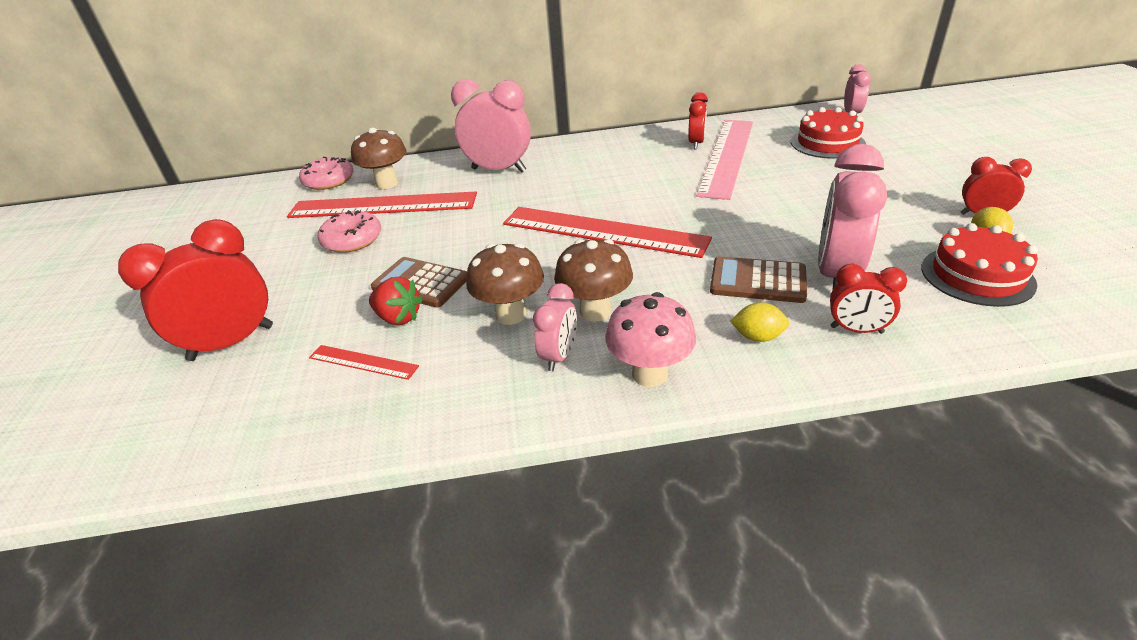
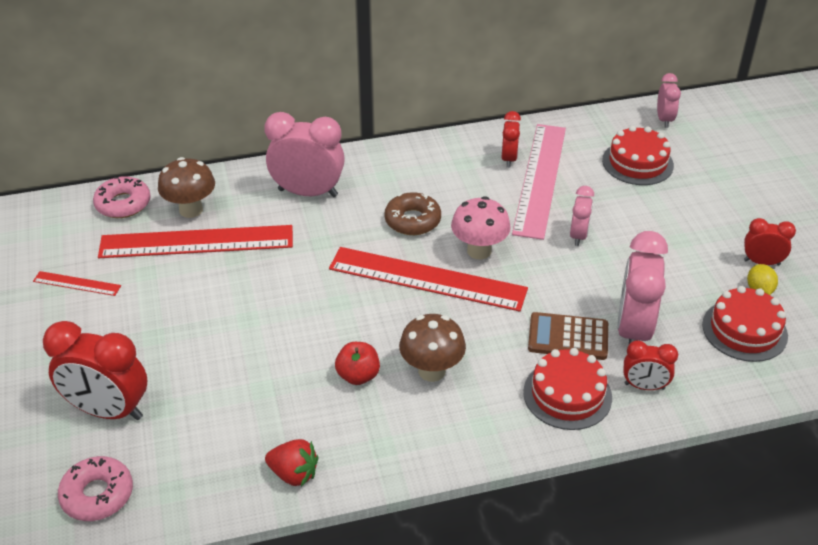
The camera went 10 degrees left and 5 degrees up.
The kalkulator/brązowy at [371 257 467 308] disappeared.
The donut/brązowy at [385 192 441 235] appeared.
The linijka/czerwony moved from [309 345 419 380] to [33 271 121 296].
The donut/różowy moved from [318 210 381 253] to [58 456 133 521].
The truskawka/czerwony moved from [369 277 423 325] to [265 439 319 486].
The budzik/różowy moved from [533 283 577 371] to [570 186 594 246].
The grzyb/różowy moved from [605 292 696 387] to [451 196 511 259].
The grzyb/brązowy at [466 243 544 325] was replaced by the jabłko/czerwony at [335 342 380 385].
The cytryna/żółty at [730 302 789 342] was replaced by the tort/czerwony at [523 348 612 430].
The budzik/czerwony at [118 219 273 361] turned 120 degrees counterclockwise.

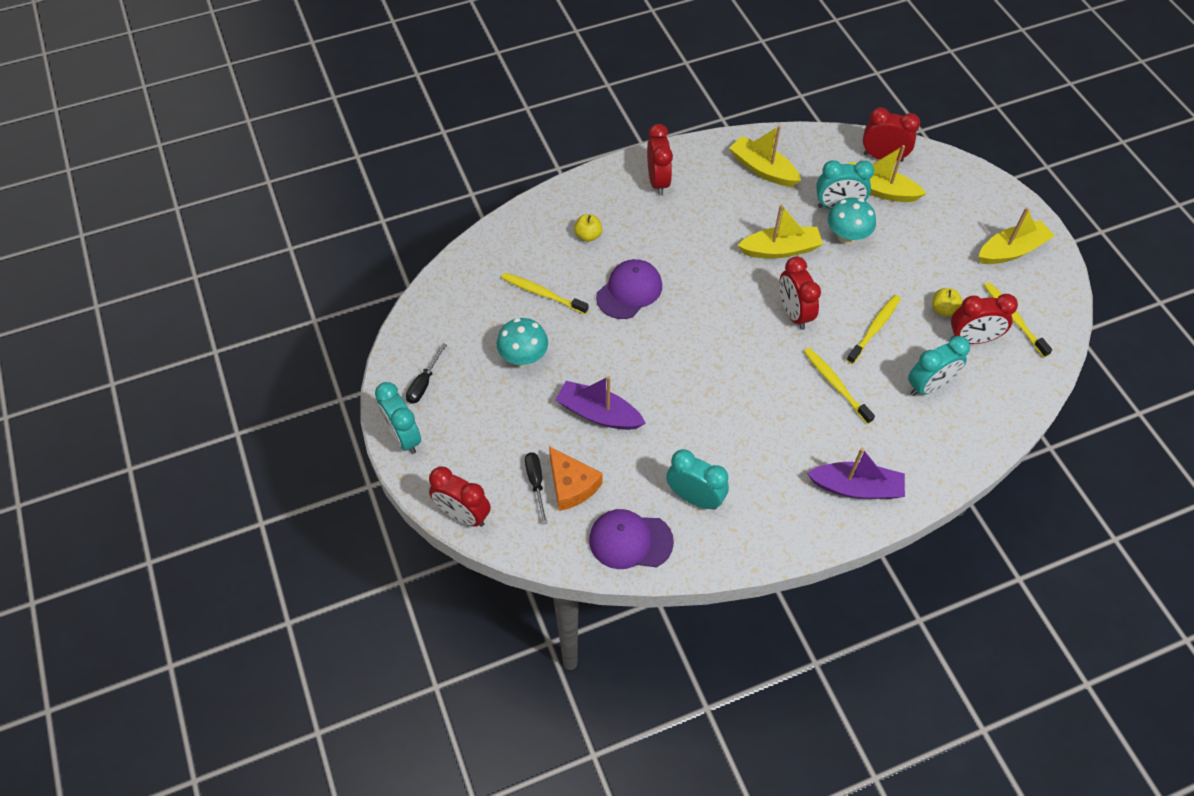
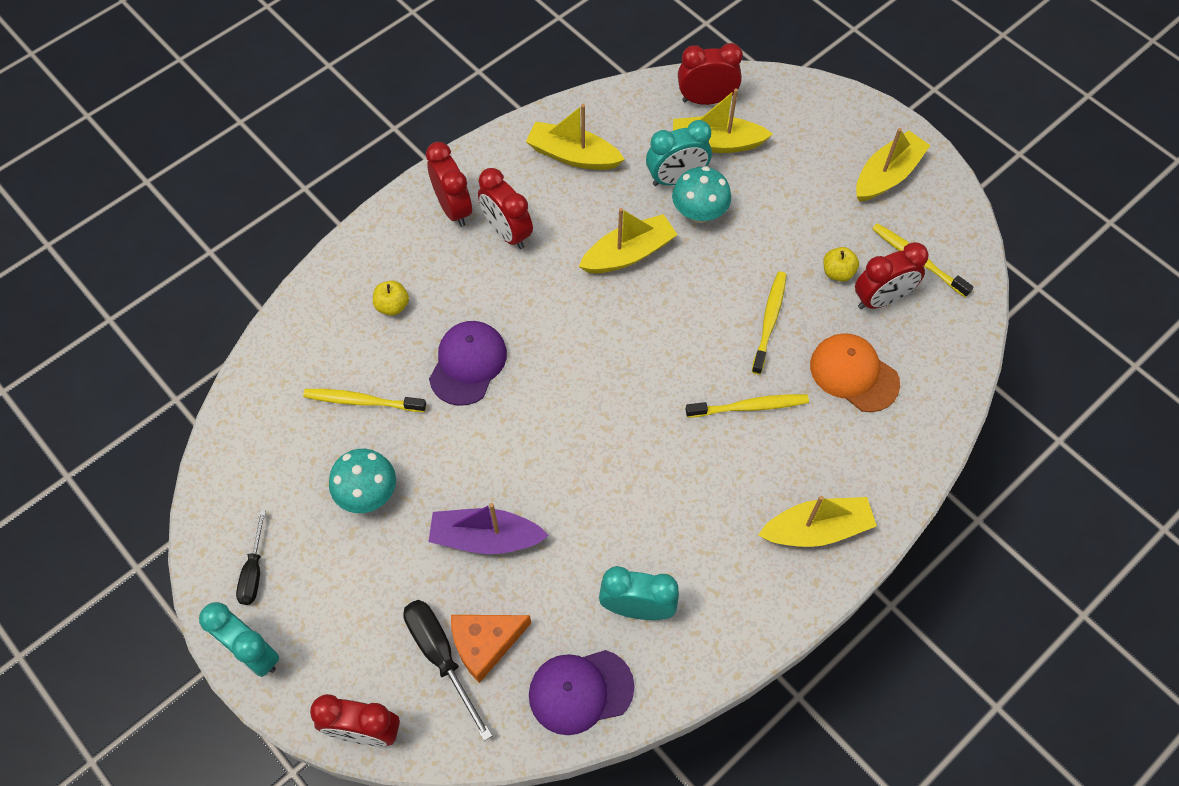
The camera went 20 degrees left and 5 degrees up.
The budzik/czerwony moved from [779 256 821 330] to [478 168 533 249].
The budzik/turkusowy at [908 336 970 396] was replaced by the czapka/pomarańczowy at [810 333 900 412].
The łódka/fioletowy at [807 448 905 499] became the łódka/żółty at [758 496 877 547].
The ser/pomarańczowy at [549 446 602 511] turned 120 degrees clockwise.
The szczoteczka do zębów/żółty at [803 348 875 424] turned 135 degrees clockwise.
The śrubokręt/czarny at [525 452 547 524] changed to 1.54 times the size.

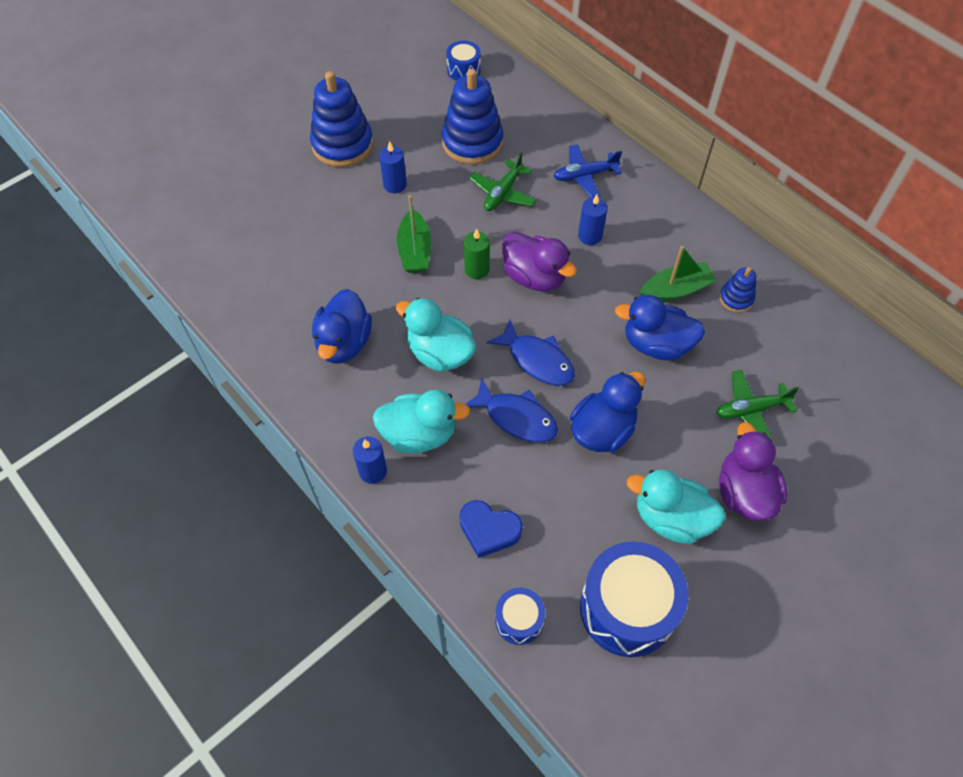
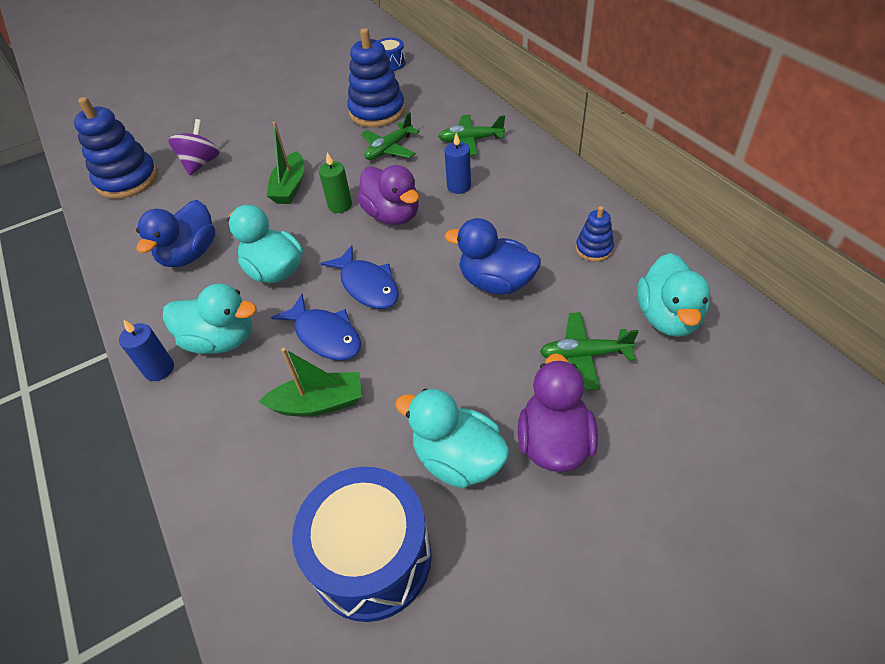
The camera went 15 degrees right and 10 degrees down.
The świeca/niebieski at [379 141 407 193] disappeared.
The serce/niebieski at [459 500 523 558] disappeared.
The bęben/niebieski at [495 588 545 645] disappeared.
The kaczka/niebieski at [570 372 645 453] disappeared.
The bączek/fioletowy at [168 119 220 176] appeared.
The kaczka/turkusowy at [637 253 710 337] appeared.
The zabawka nakładanka/niebieski moved from [310 71 373 167] to [74 97 158 199].
The łódka/zielony moved from [640 246 717 302] to [258 348 362 416].
The samolot/niebieski at [554 144 622 198] became the samolot/zielony at [438 115 505 155].

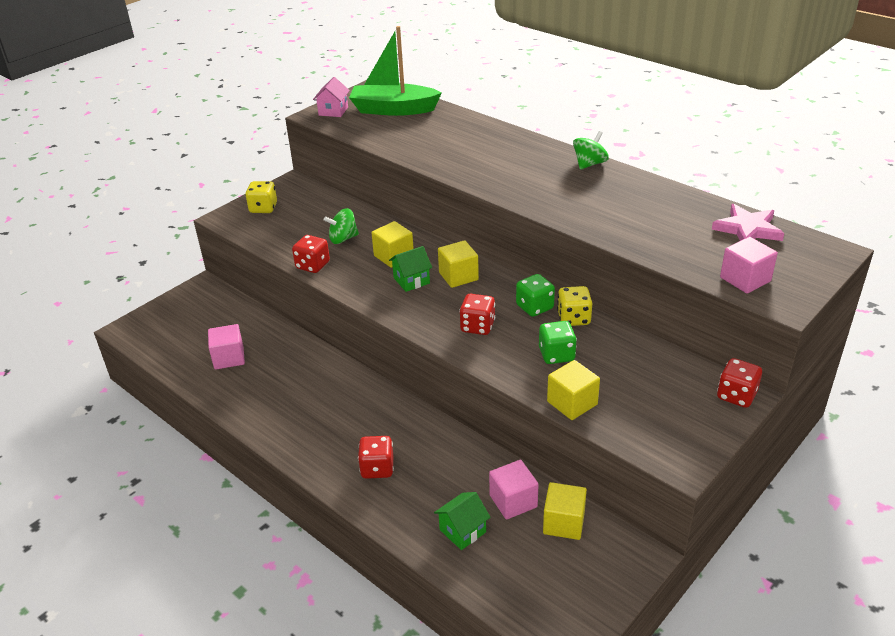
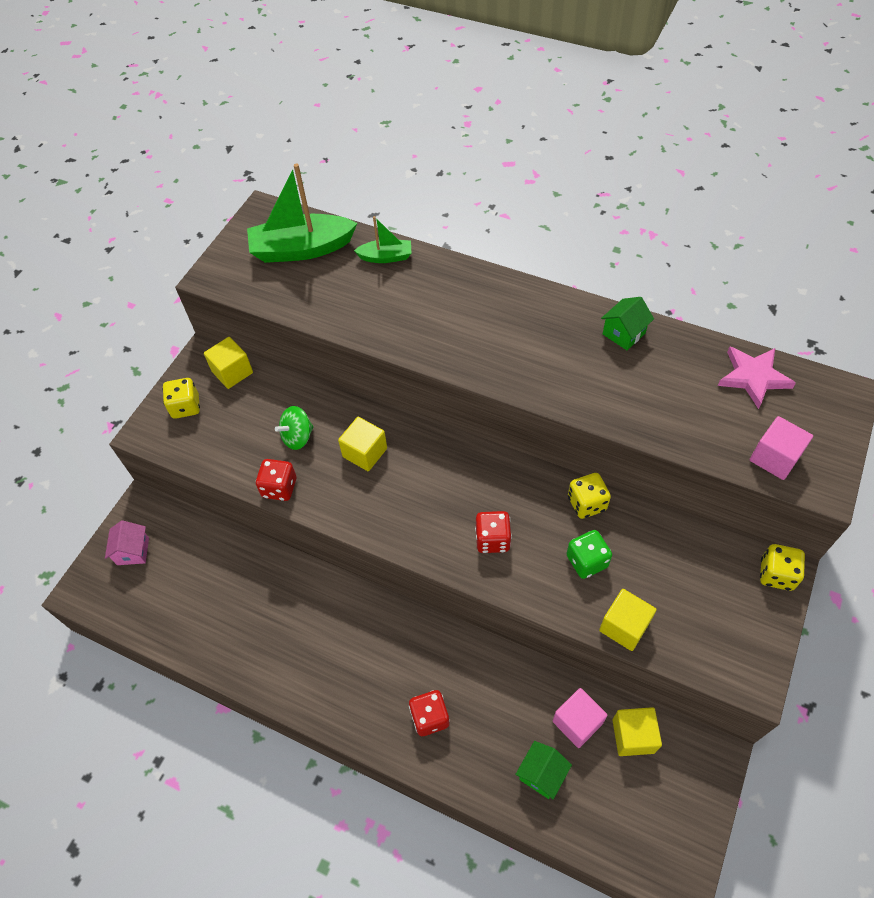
The camera went 15 degrees left and 20 degrees up.
The sześcian/różowy at [208 324 245 370] disappeared.
The kostka do gry/zielony at [516 274 555 317] disappeared.
The bączek/zielony at [573 131 609 170] disappeared.
The łódka/zielony at [354 216 411 263] appeared.
The domek/różowy moved from [313 77 350 117] to [105 520 149 565].
The domek/zielony moved from [389 246 432 292] to [601 297 654 350].
The sześcian/żółty moved from [438 240 479 288] to [204 337 253 389].
The kostka do gry/czerwony at [717 358 762 408] became the kostka do gry/żółty at [760 544 805 591].

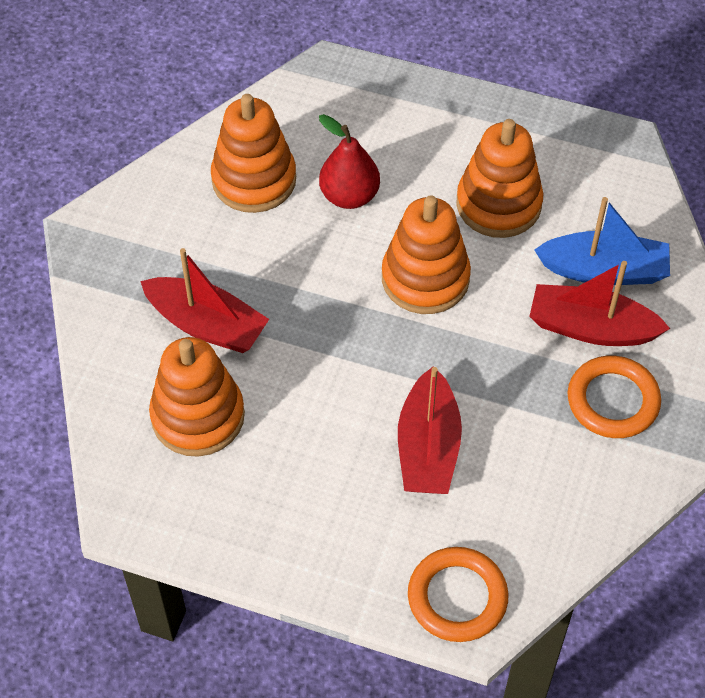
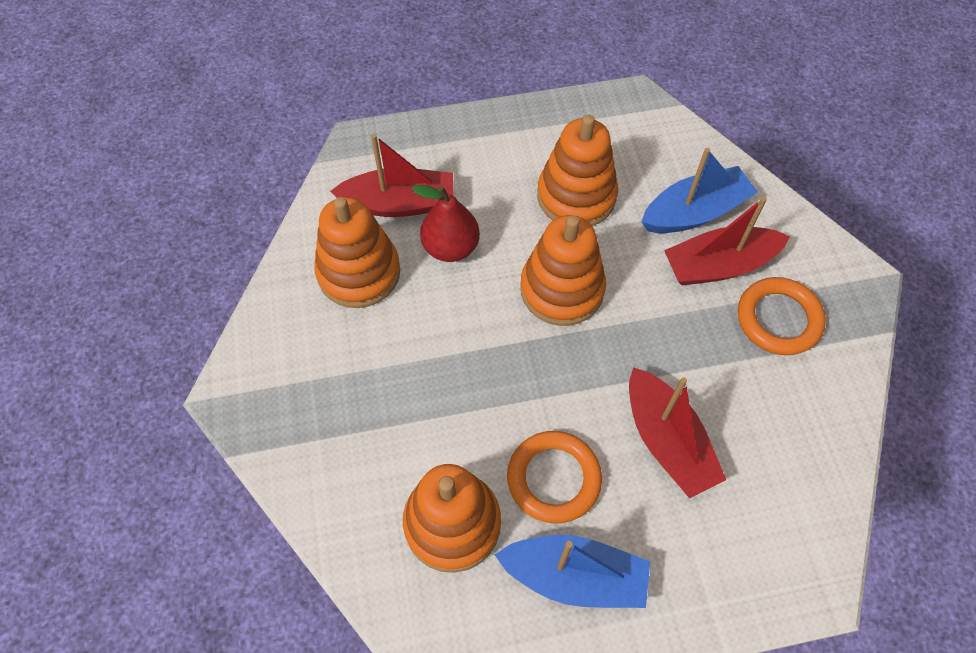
The camera went 30 degrees left and 5 degrees up.
The łódka/niebieski at [495 535 650 608] appeared.
The łódka/czerwony moved from [140 248 269 353] to [330 134 454 217].
The pierścień/pomarańczowy moved from [408 547 508 642] to [507 431 602 524].

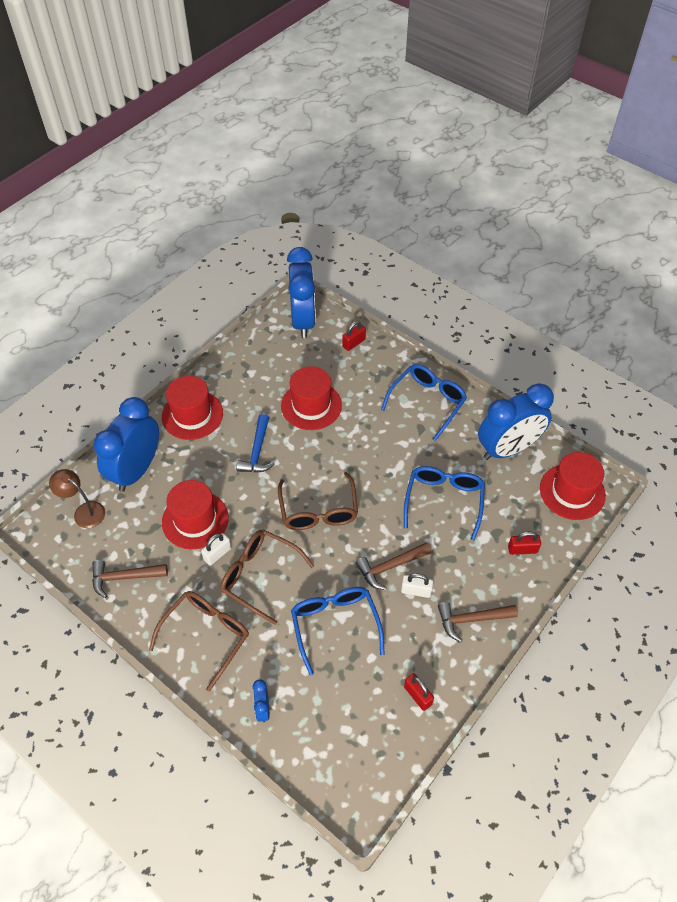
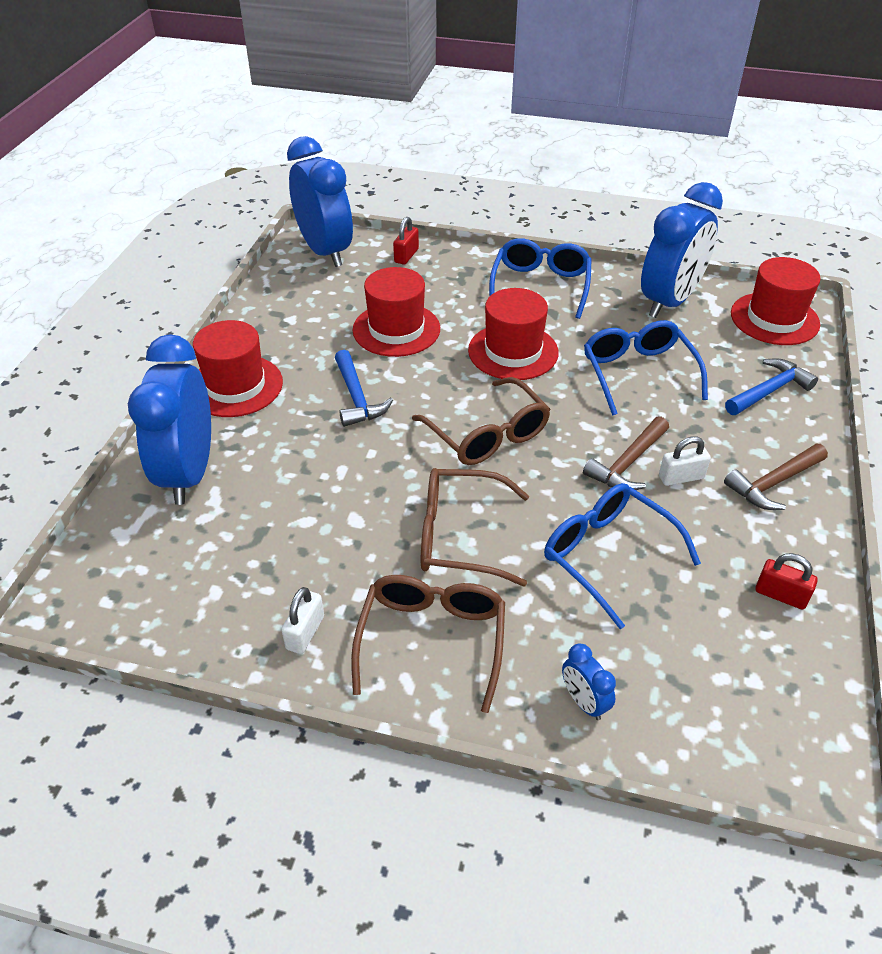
The camera went 25 degrees left and 10 degrees down.
The lampka/brązowy at [49 469 105 528] disappeared.
The młotek/brązowy at [92 560 168 598] disappeared.
The kapelusz/czerwony moved from [162 480 229 550] to [468 288 559 380].
The kłódka/biały moved from [201 533 231 566] to [281 587 324 654].
The kłódka/czerwony at [508 531 541 555] was replaced by the młotek/niebieski at [725 358 818 415].

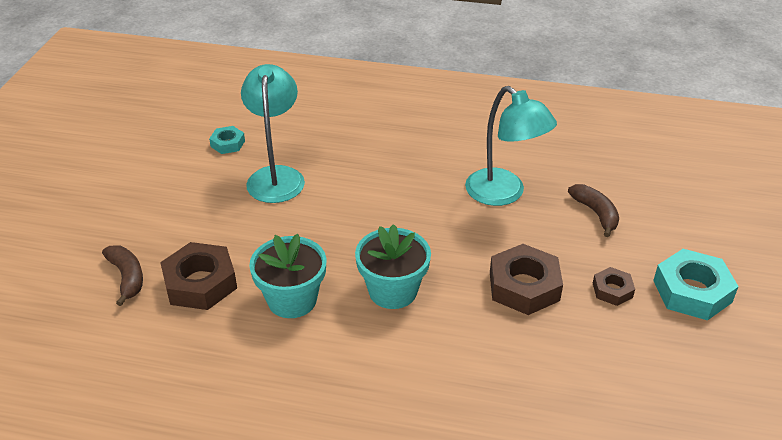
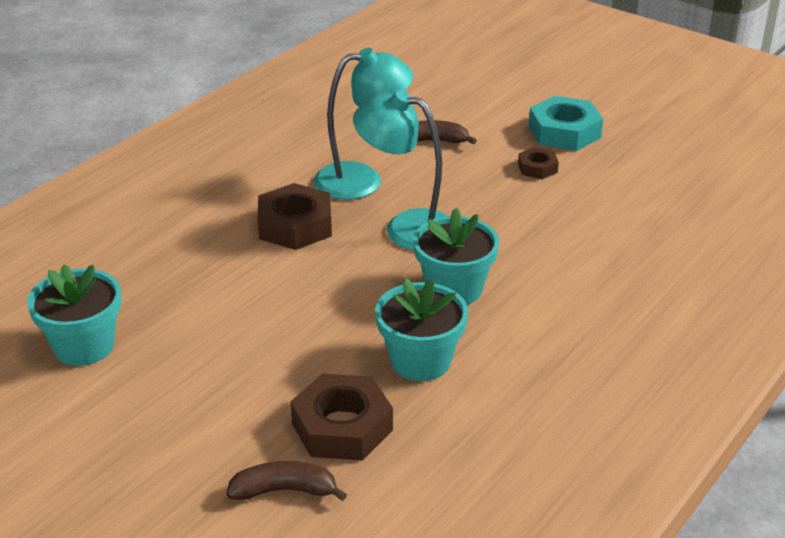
The camera went 65 degrees left and 5 degrees down.
The lampka/turkusowy moved from [241 64 305 203] to [353 90 447 250].
The nakrętka/brązowy moved from [490 244 563 315] to [258 183 332 250].
The nakrętka/turkusowy at [209 126 245 154] was replaced by the doniczka/turkusowy at [27 265 121 366].

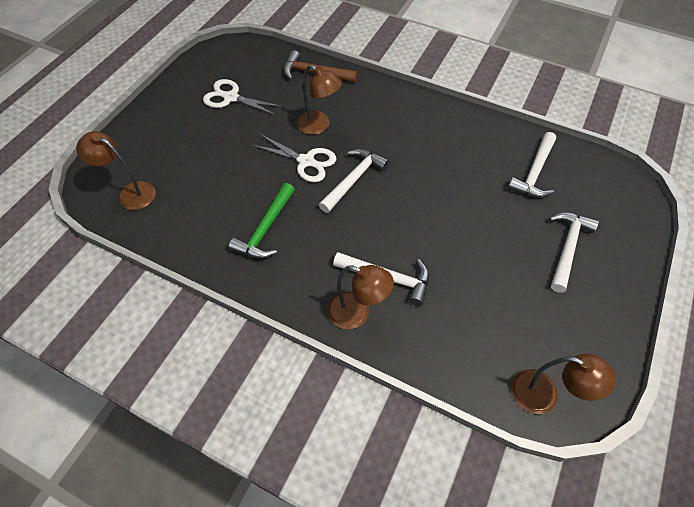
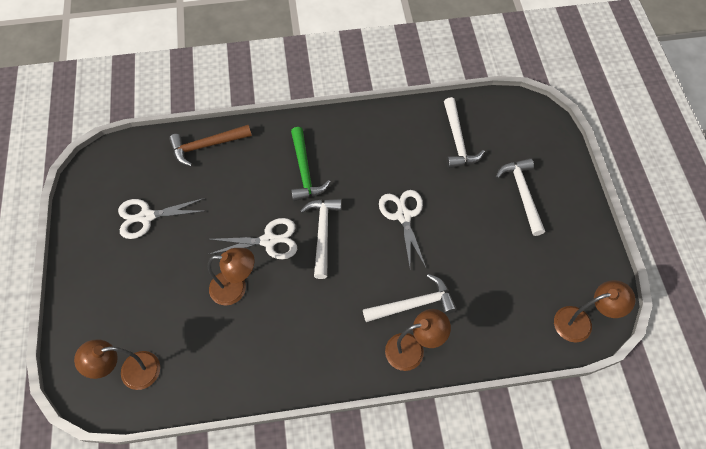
The camera went 35 degrees left and 5 degrees up.
The nożyczki/biały at [379 190 426 267] appeared.
The młotek/zielony moved from [229 183 295 259] to [291 127 330 201].
The lampka/brązowy moved from [297 65 342 135] to [208 248 254 306].

